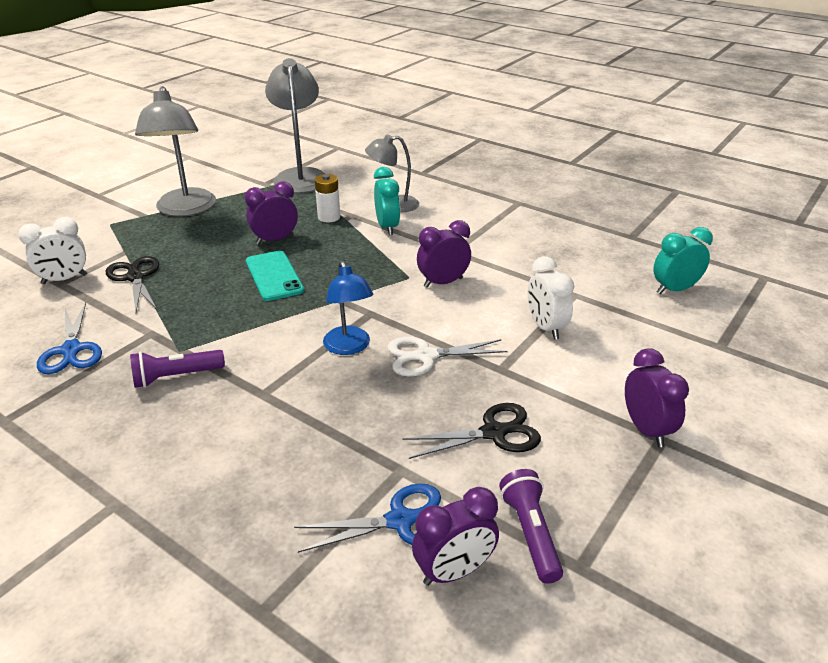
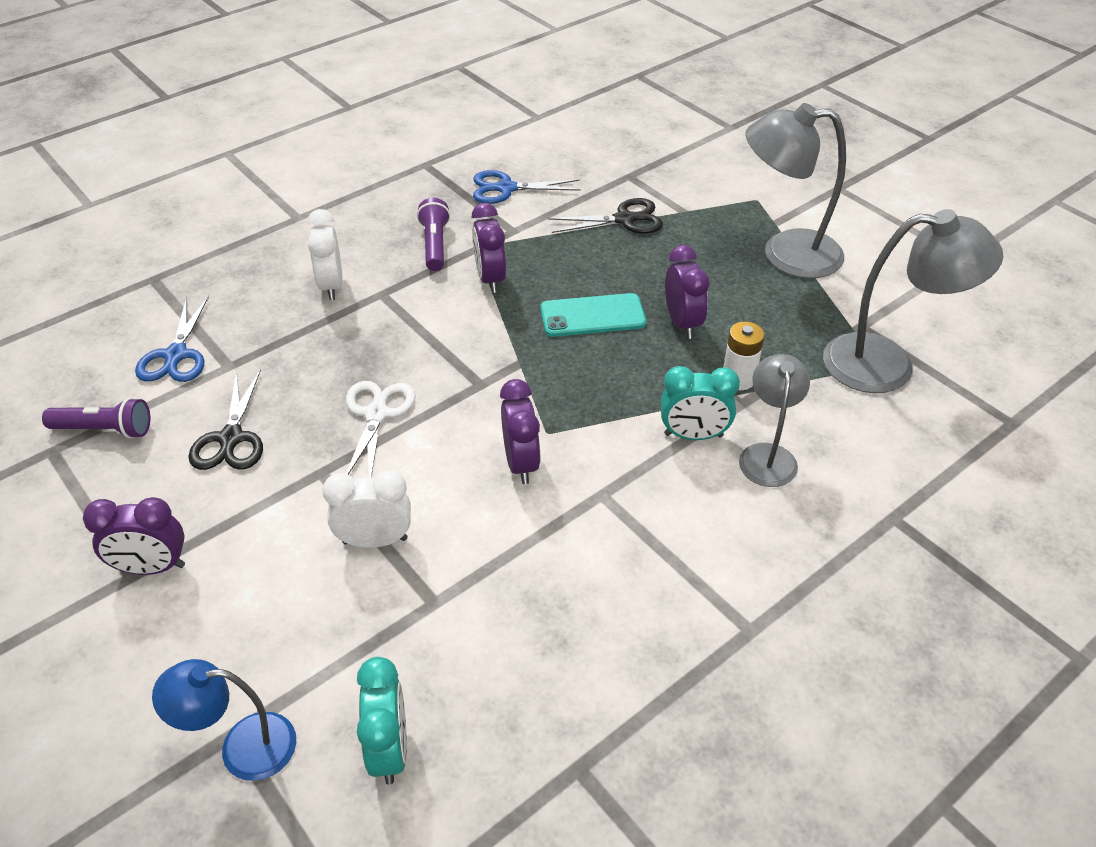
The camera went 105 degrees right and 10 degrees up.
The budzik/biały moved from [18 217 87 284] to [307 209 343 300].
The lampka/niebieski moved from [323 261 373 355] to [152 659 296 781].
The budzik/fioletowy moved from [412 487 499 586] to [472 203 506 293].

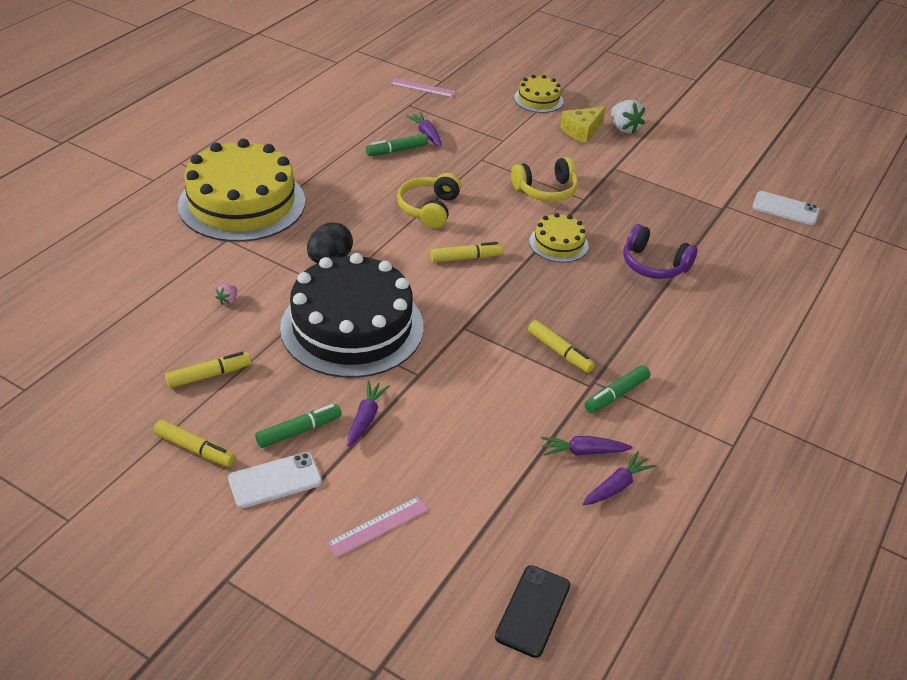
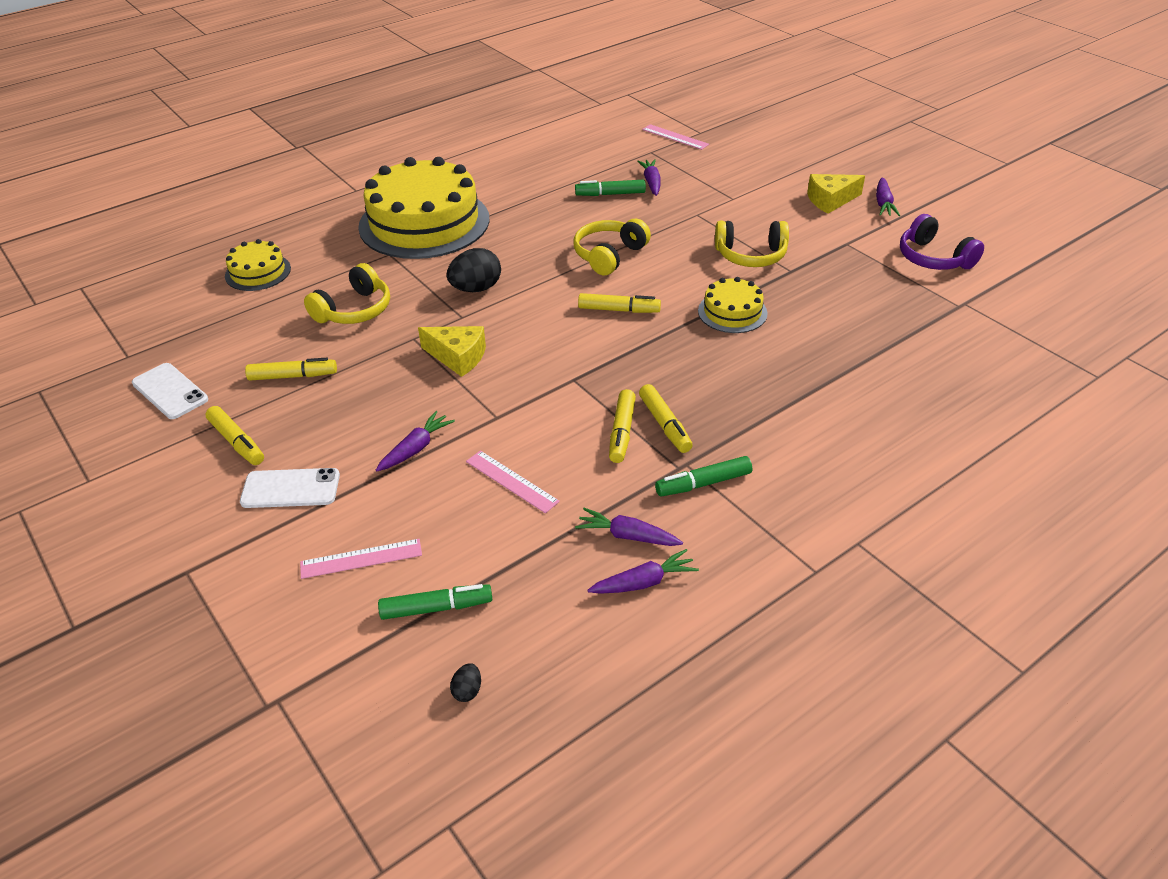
The camera went 25 degrees right and 0 degrees up.
The linijka/różowy at [466 451 560 513] appeared.
The flamaster/żółty at [609 389 636 463] appeared.
The flamaster/zielony moved from [255 404 342 448] to [378 584 492 620].
The tort/żółty moved from [514 75 563 113] to [225 239 291 291].
The słuchawki/fioletowy moved from [623 224 697 279] to [900 214 984 270].
The telefon/biały moved from [752 191 819 225] to [132 363 208 419].
The truskawka/różowy at [215 284 238 305] was replaced by the słuchawki/żółty at [304 263 390 324].
The tort/czarny at [280 253 423 378] was replaced by the ser/żółty at [418 326 486 377].
The telefon/czarny at [495 565 570 658] was replaced by the jajko/czarny at [450 664 481 702].
The truskawka/biały at [611 100 645 134] was replaced by the marchewka/fioletowy at [876 178 900 216].

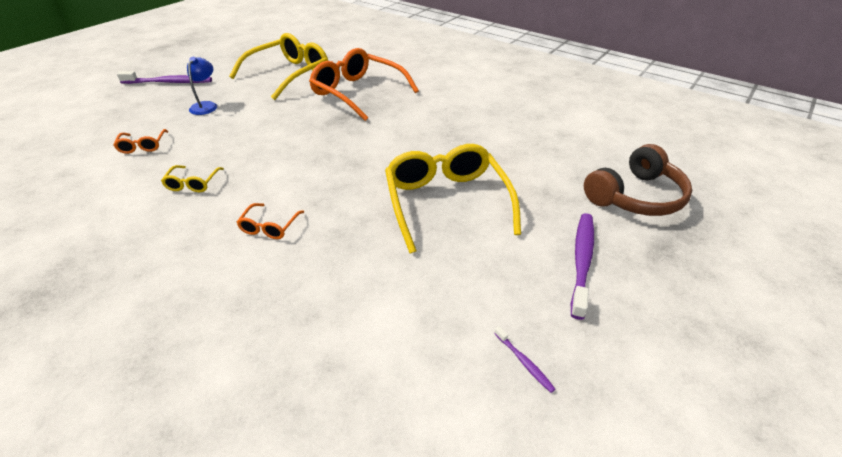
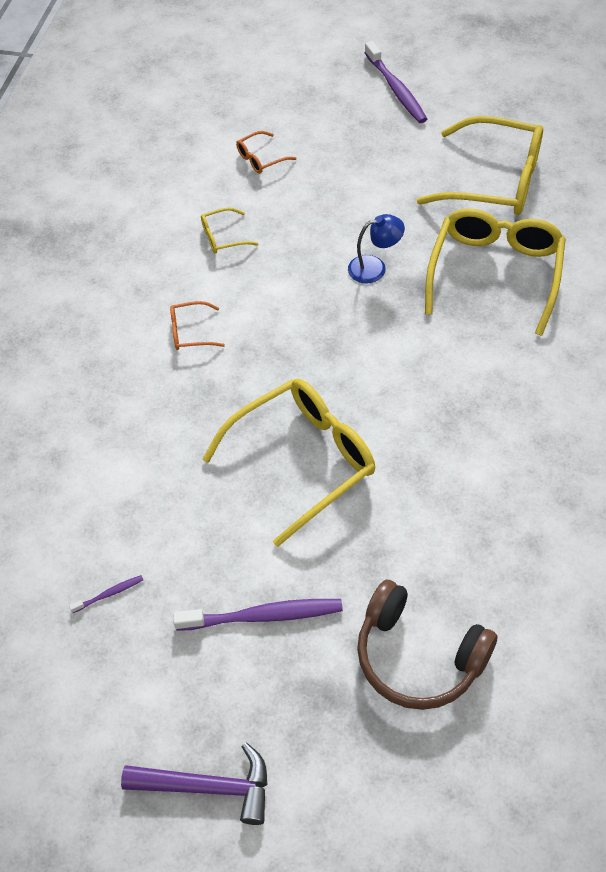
The camera went 70 degrees right and 15 degrees up.
The młotek/fioletowy at [121 742 268 825] appeared.
The lampka/niebieski moved from [187 57 217 115] to [348 214 405 284].
The okulary/pomarańczowy at [309 48 419 121] became the okulary/żółty at [425 208 565 336].
The szczoteczka do zębów/fioletowy at [494 326 555 393] turned 150 degrees counterclockwise.

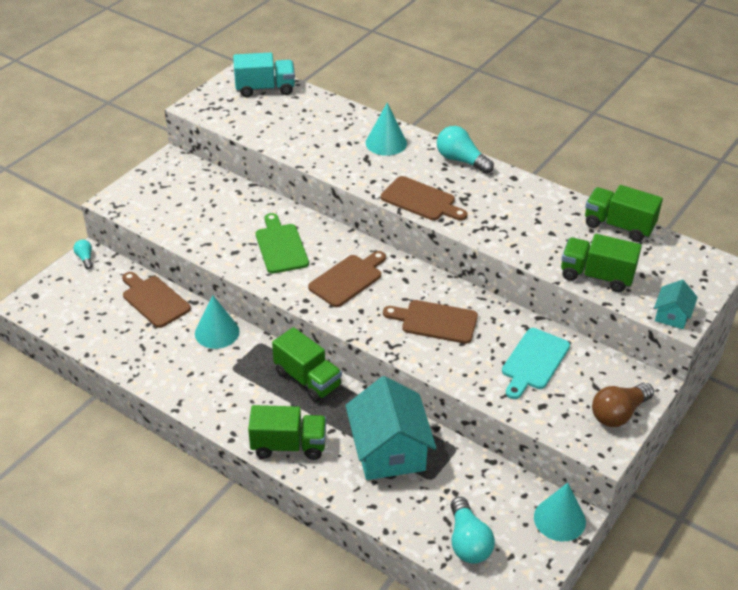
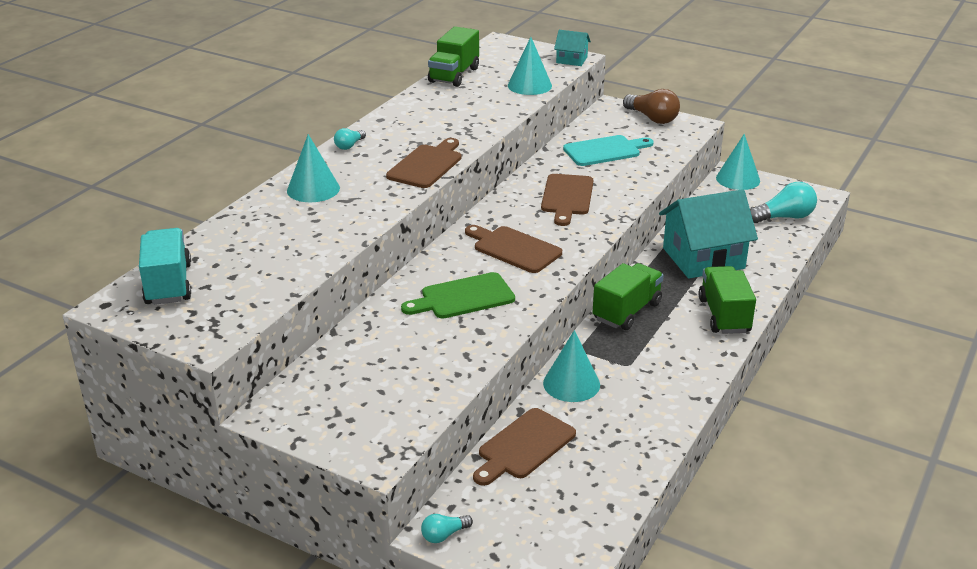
The camera went 95 degrees left and 10 degrees down.
The ciężarówka/zielony at [561 234 642 292] was replaced by the stożek/turkusowy at [508 37 552 95].
The deska do krojenia/turkusowy at [502 328 570 399] turned 45 degrees counterclockwise.
The żarówka/turkusowy at [437 126 494 174] changed to 0.54 times the size.

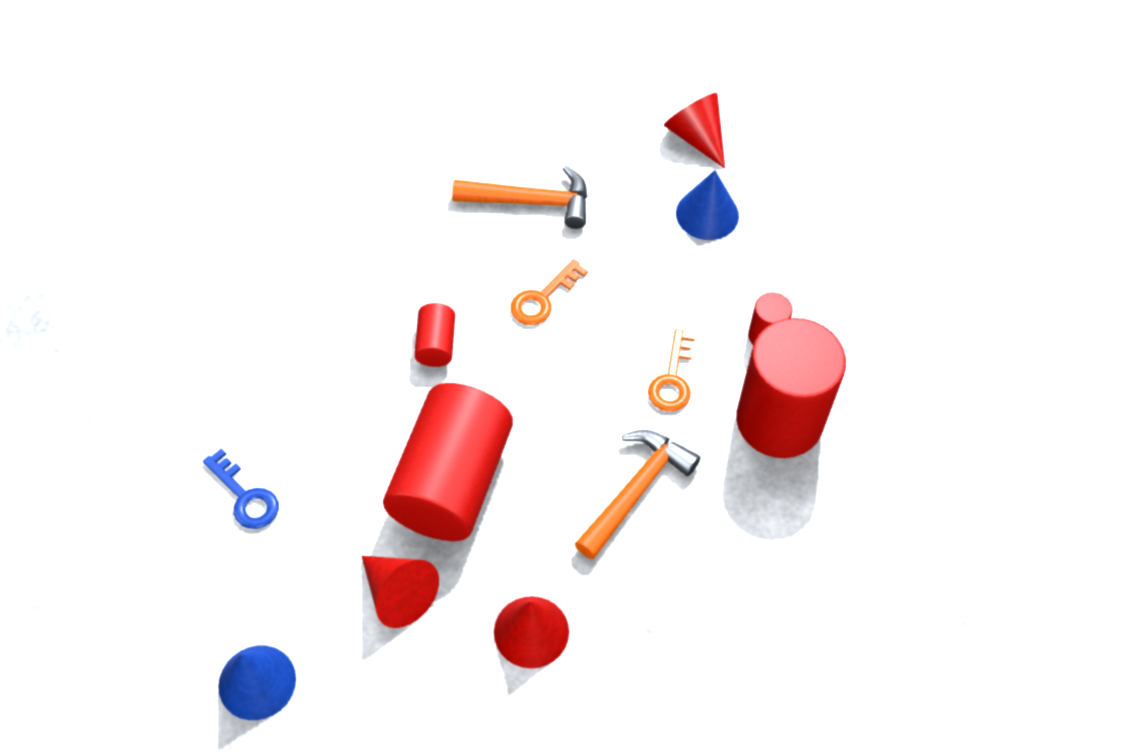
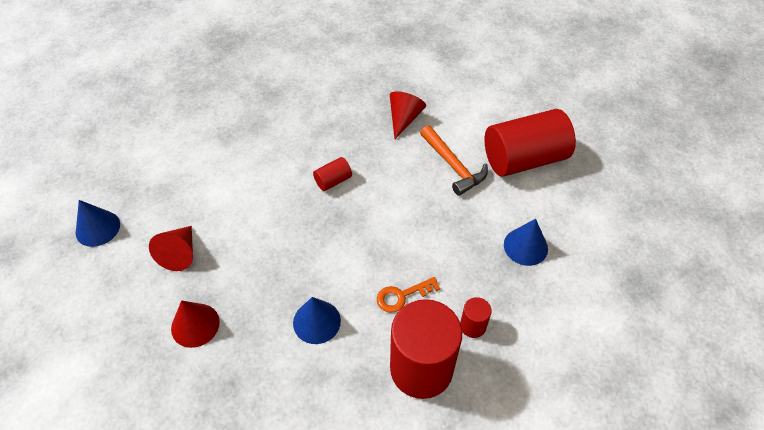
The camera went 55 degrees right and 5 degrees down.
The klucz/niebieski at [203 448 279 529] disappeared.
The klucz/pomarańczowy at [511 259 588 325] disappeared.
The walec/czerwony moved from [383 383 513 541] to [484 109 576 177].
The stożek/czerwony moved from [664 93 725 169] to [390 91 426 139].
The młotek/pomarańczowy at [575 430 700 559] was replaced by the stożek/niebieski at [293 297 341 344].

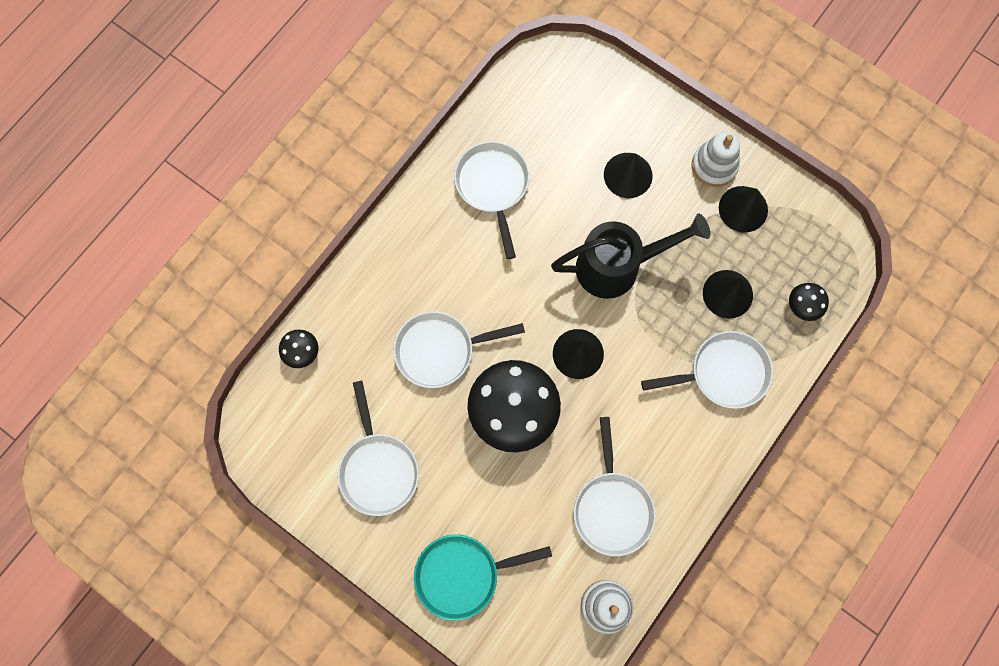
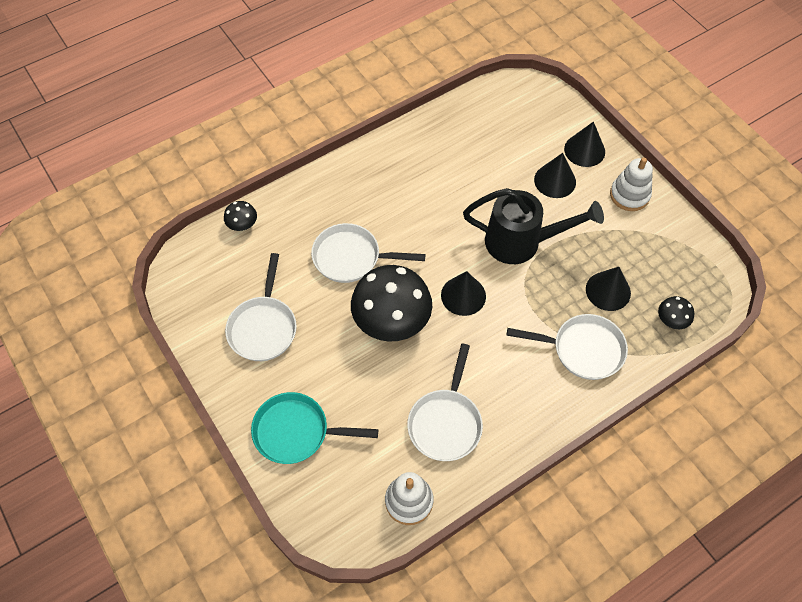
The camera went 20 degrees right and 15 degrees down.
The patelnia/biały at [454 141 530 259] disappeared.
The stożek/czarny moved from [719 186 768 233] to [564 121 605 167].

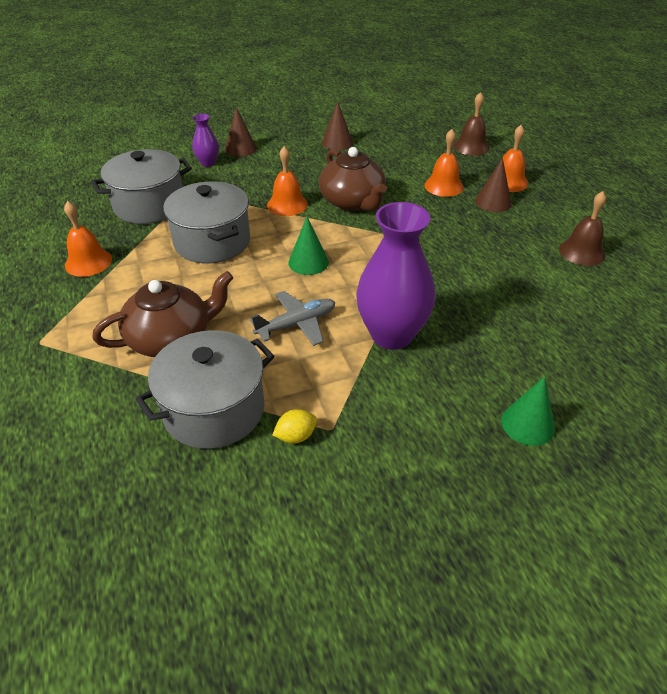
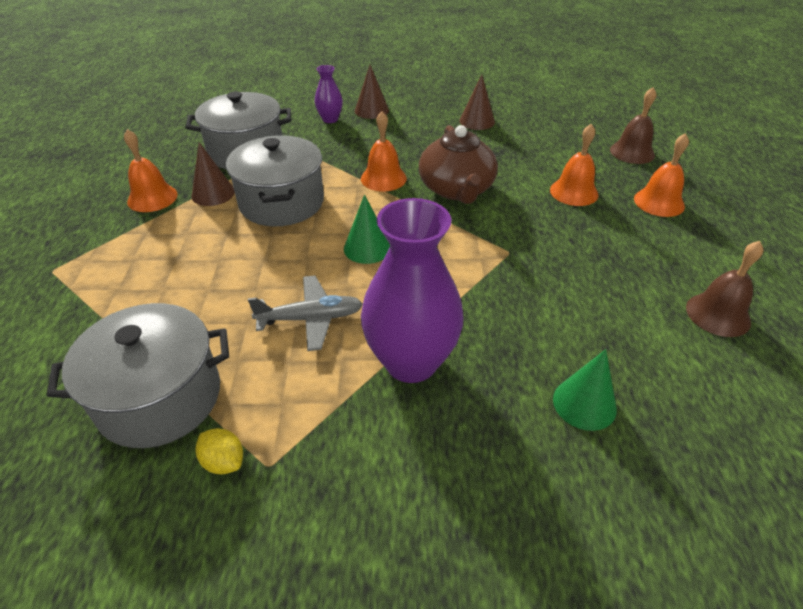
The camera went 20 degrees right and 0 degrees up.
The imbryk/brązowy at [92 271 234 357] disappeared.
The stożek/brązowy moved from [475 158 512 212] to [191 142 235 206].
The stożek/zielony moved from [501 376 555 446] to [553 349 617 431].
The cytryna/żółty at [272 409 317 444] turned 45 degrees clockwise.

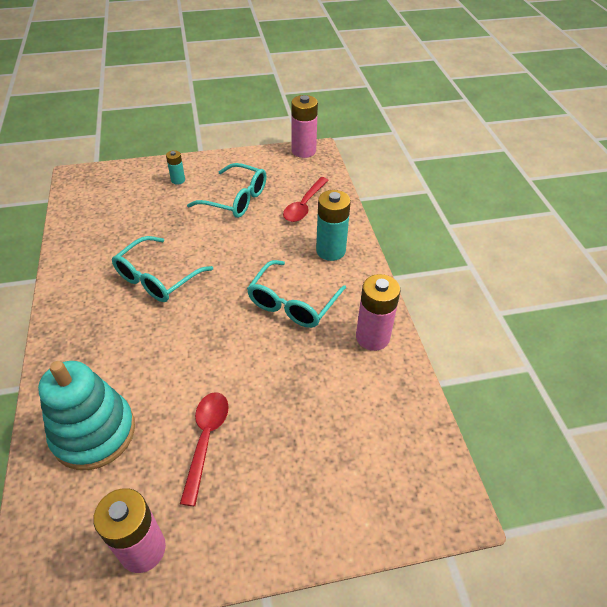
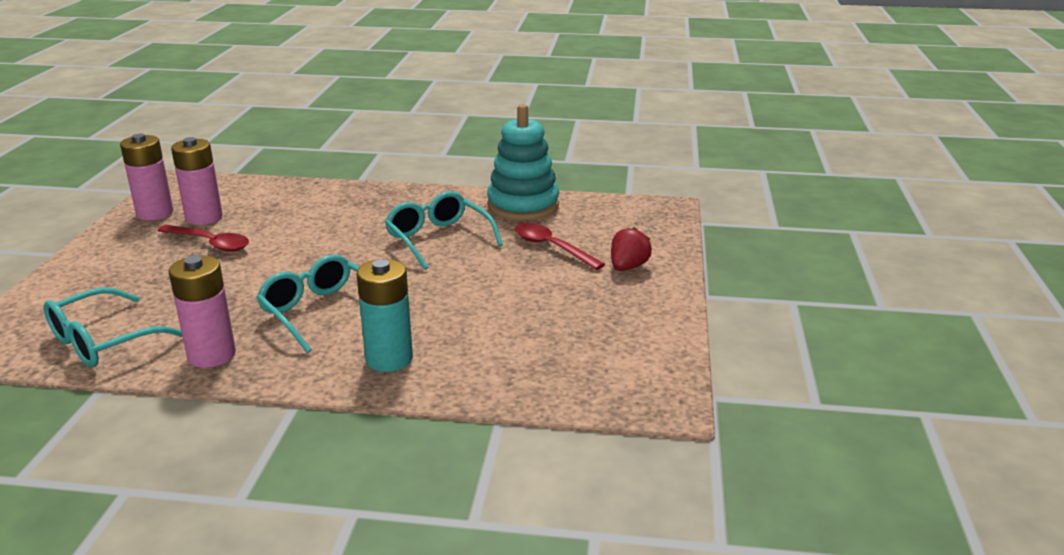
The camera went 110 degrees right and 20 degrees down.
The zabawka nakładanka/turkusowy moved from [38 361 135 470] to [487 104 559 221].
The okulary/turkusowy moved from [187 163 267 218] to [44 287 182 367].
The łyżka/czerwony moved from [283 177 329 222] to [515 223 605 270].
The bateria/różowy moved from [291 95 318 158] to [171 137 223 225].
The bateria/turkusowy at [166 150 185 185] was replaced by the truskawka/czerwony at [611 227 652 271].

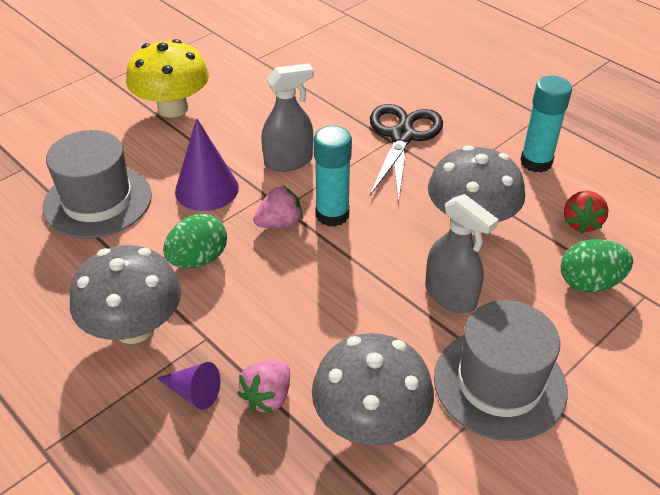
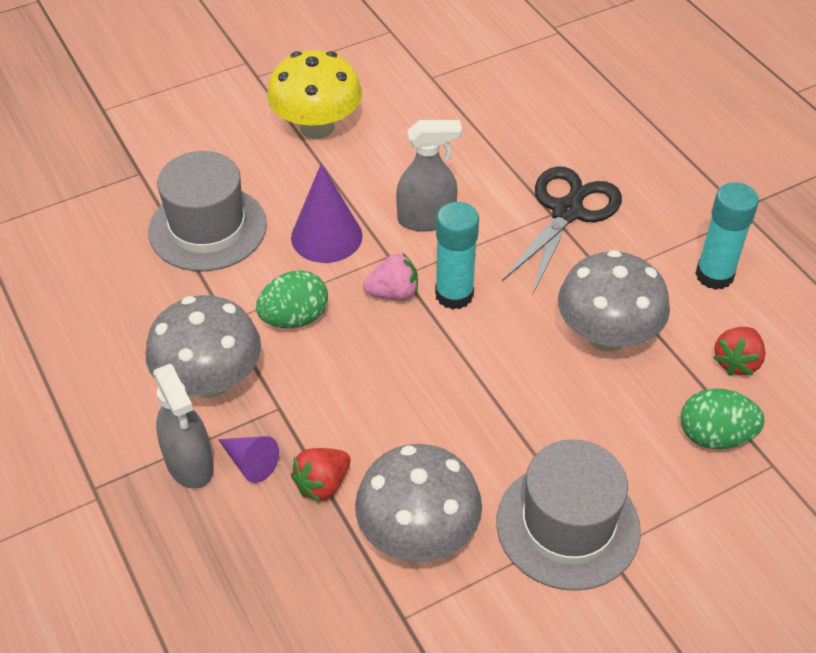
The camera went 15 degrees right and 5 degrees up.
The spryskiwacz/szary moved from [425 194 499 313] to [153 364 214 489].
The truskawka/różowy at [237 361 290 413] became the truskawka/czerwony at [291 448 350 503].

